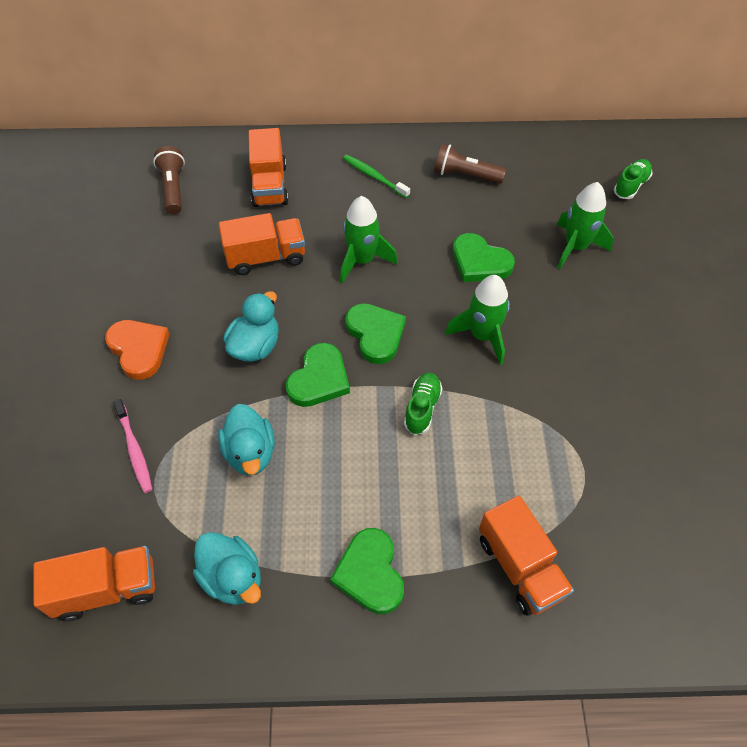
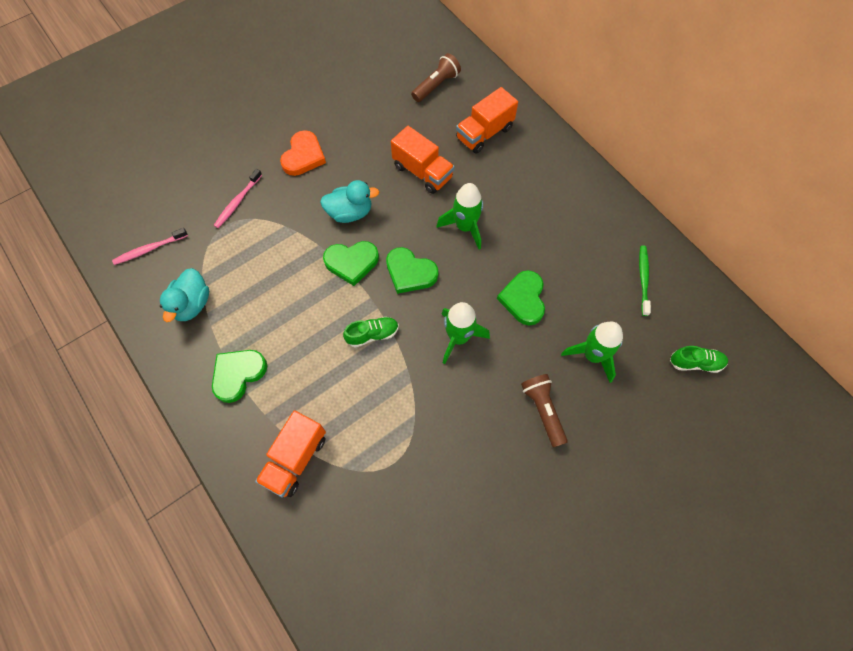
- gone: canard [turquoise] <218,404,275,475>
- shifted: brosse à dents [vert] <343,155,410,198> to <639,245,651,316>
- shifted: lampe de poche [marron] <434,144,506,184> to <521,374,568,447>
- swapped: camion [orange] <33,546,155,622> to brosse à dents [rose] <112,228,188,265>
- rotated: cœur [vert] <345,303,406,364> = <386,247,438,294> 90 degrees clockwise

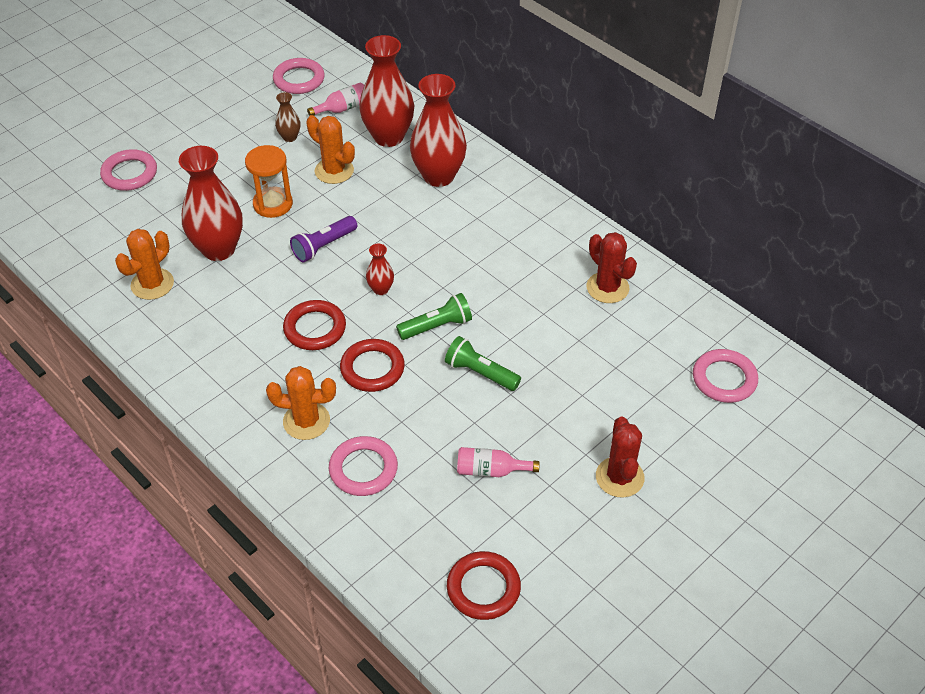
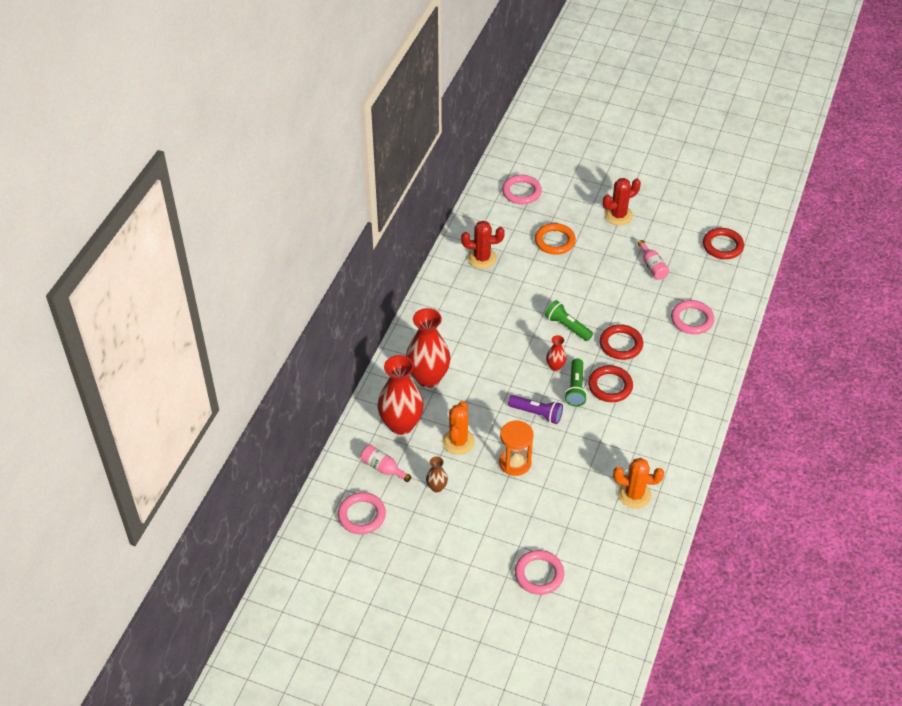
- gone: vase [rouge] <179,146,243,261>
- gone: cactus [orange] <266,366,336,440>
- new: anneau [orange] <535,223,576,255>
- shifted: lampe de poche [vert] <445,336,521,391> to <564,358,587,407>
- rotated: cactus [rouge] <587,232,637,303> = <461,221,505,269> 60 degrees clockwise

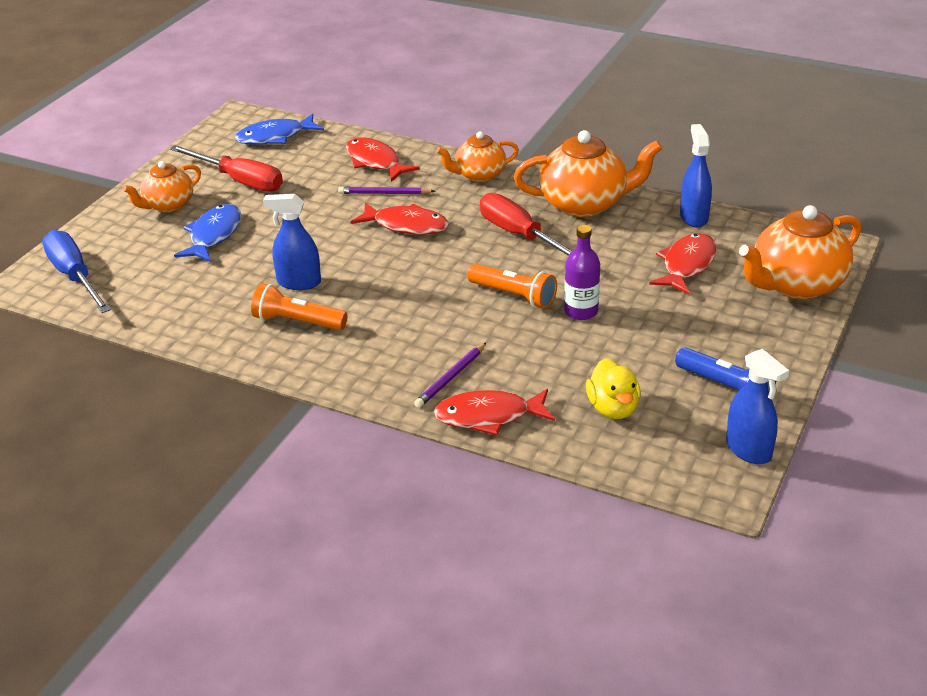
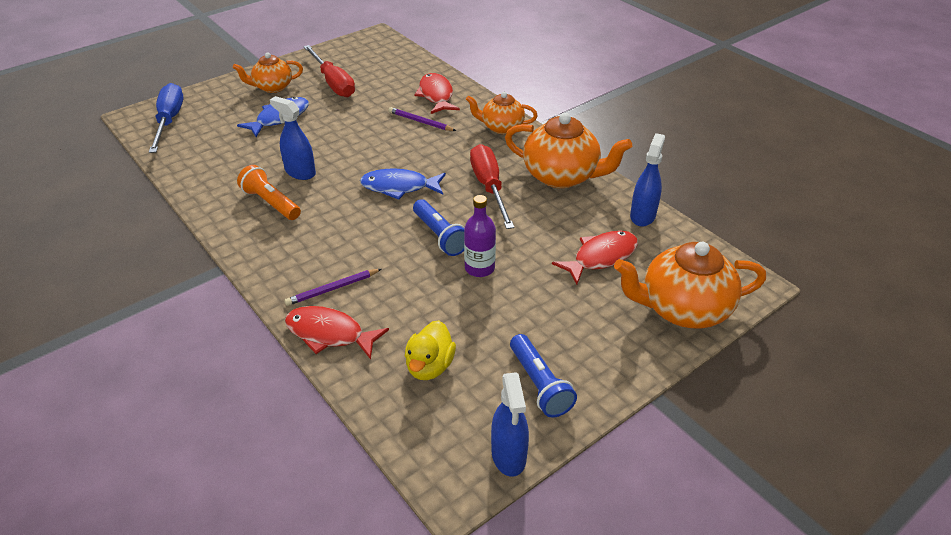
- gone: poisson [rouge] <351,202,449,235>
- shifted: poisson [bleu] <235,114,324,145> to <360,168,446,200>
- repainted: lampe de poche [orange] <467,264,557,309> to lampe de poche [bleu] <413,199,465,256>

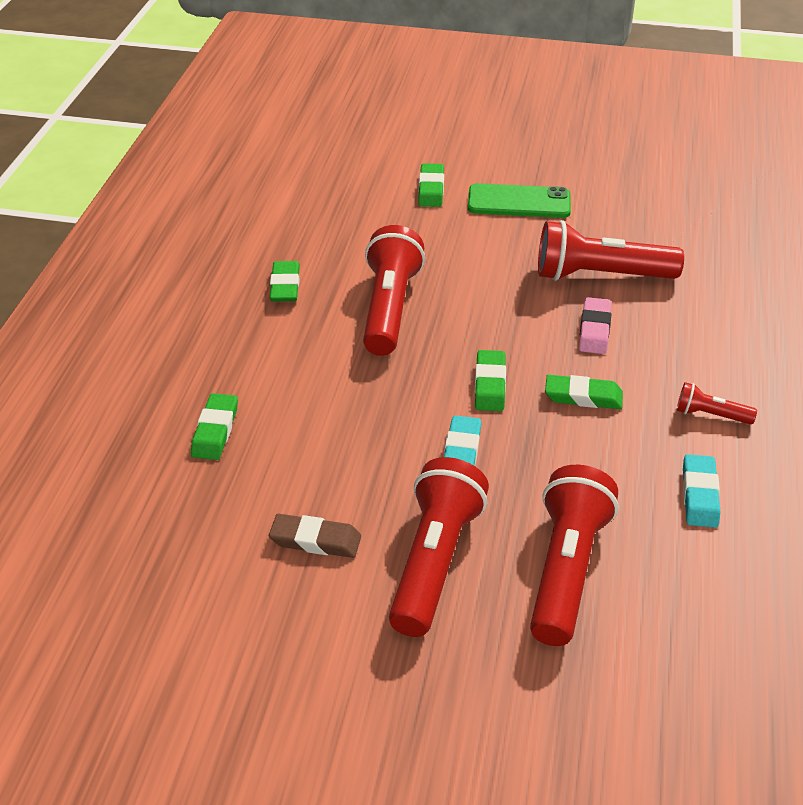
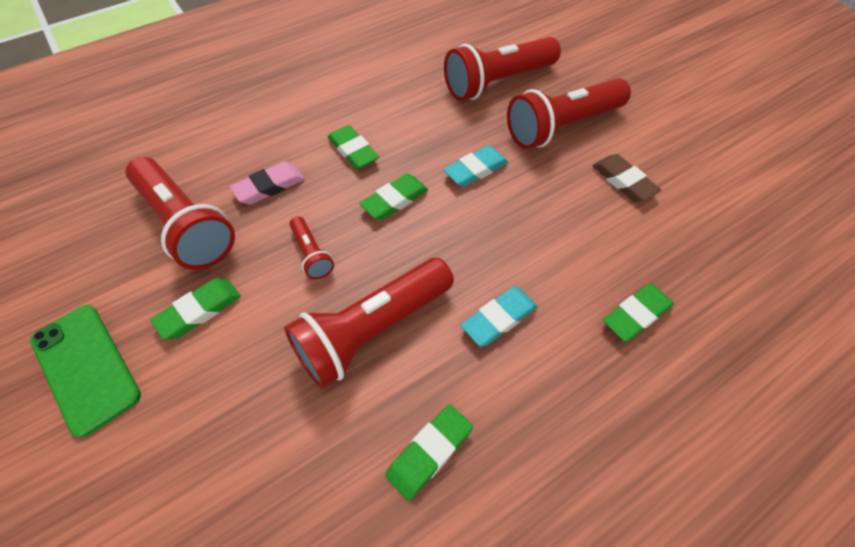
- shifted: gomme [vert] <418,163,444,207> to <150,278,241,339>
- shifted: lampe de poche [rouge] <677,382,757,424> to <289,216,334,279>
- shifted: gomme [turquoise] <683,454,720,528> to <461,287,538,346>

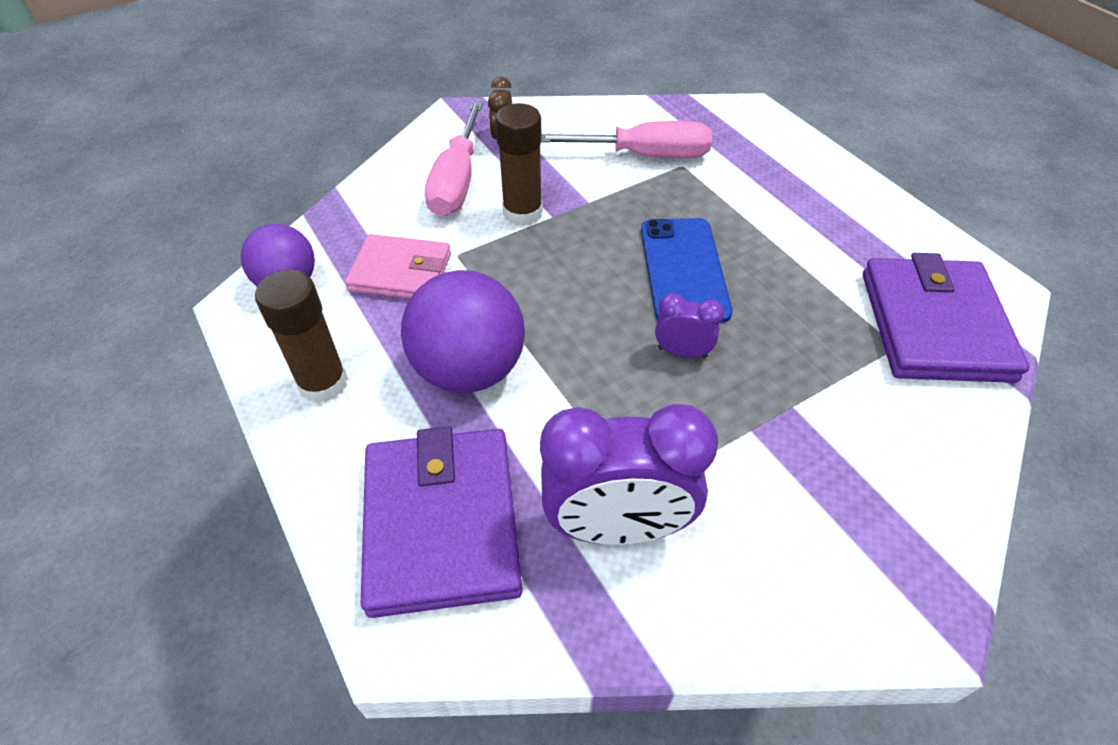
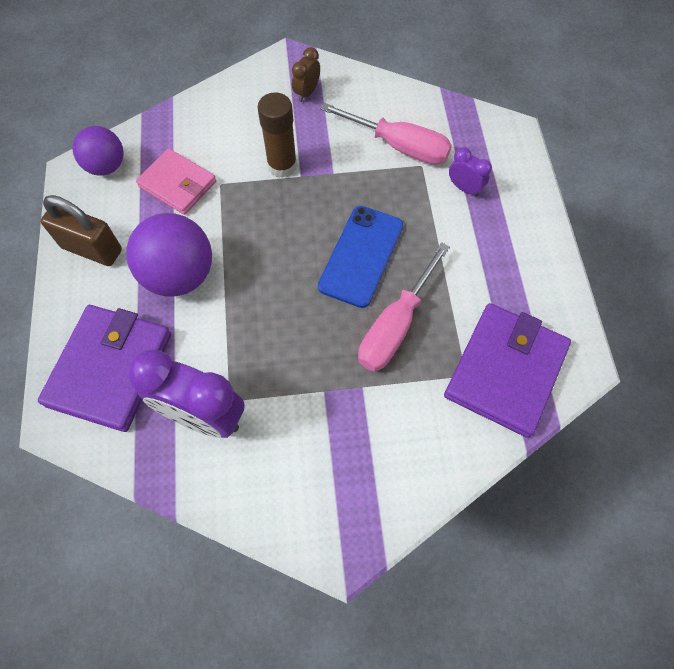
- shifted: tournevis [rose] <425,101,483,216> to <358,242,450,371>
- shifted: réveil [violet] <655,293,724,358> to <449,147,492,197>
- swapped: bâton de colle [marron] <255,270,348,403> to cadenas [marron] <41,195,122,266>

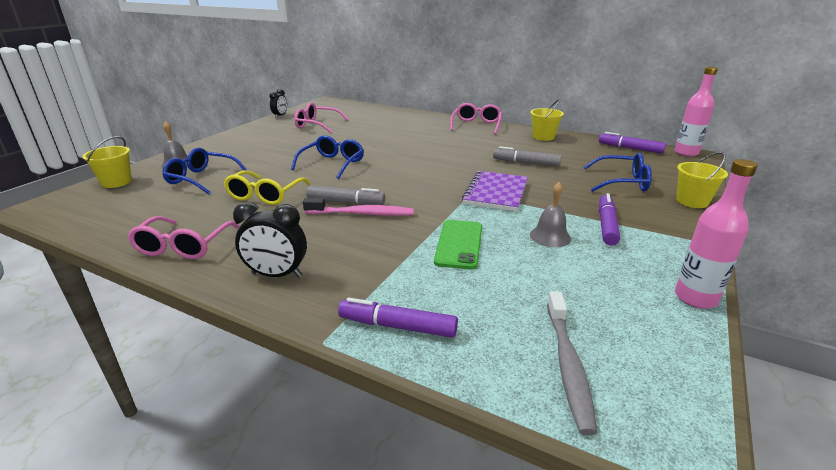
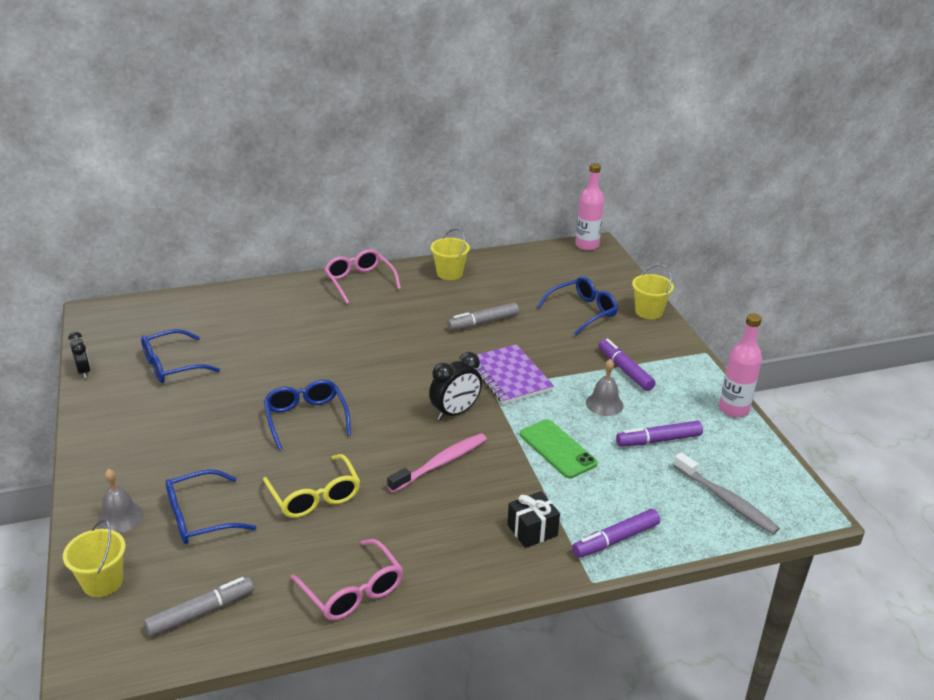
- new: cadeau [noir] <507,491,560,548>
- shifted: réveil [noir] <233,202,307,277> to <429,352,482,420>
- shifted: feutre [gris] <306,186,385,205> to <144,577,254,637>
- shifted: feutre [violet] <599,132,666,154> to <616,421,703,446>
- repainted: lunettes [rose] <294,102,349,134> to lunettes [bleu] <141,329,220,383>

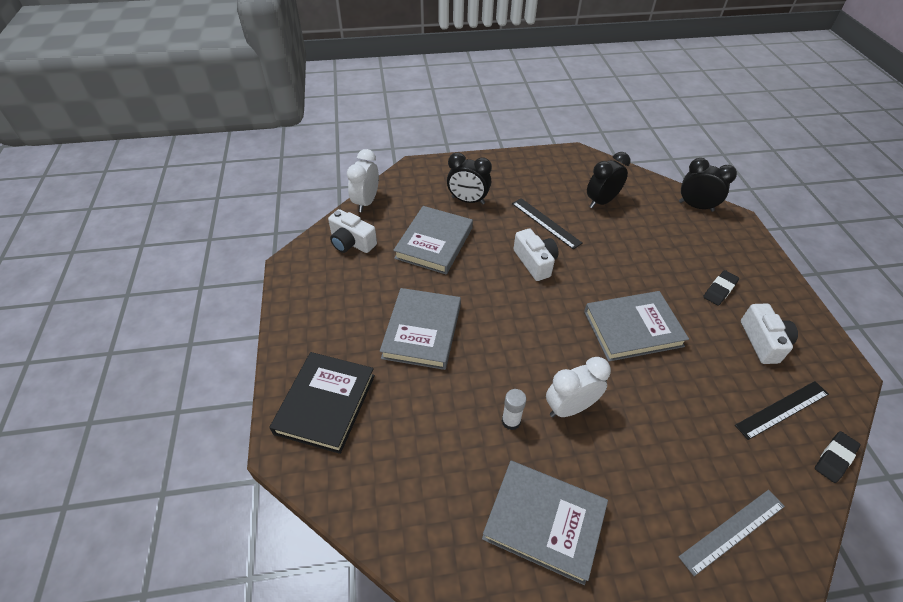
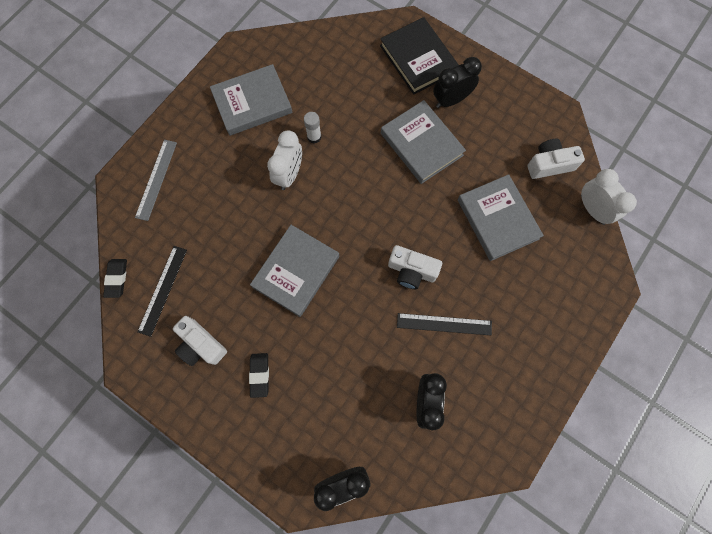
- shifted: réveil [noir] <447,153,492,205> to <433,57,482,108>

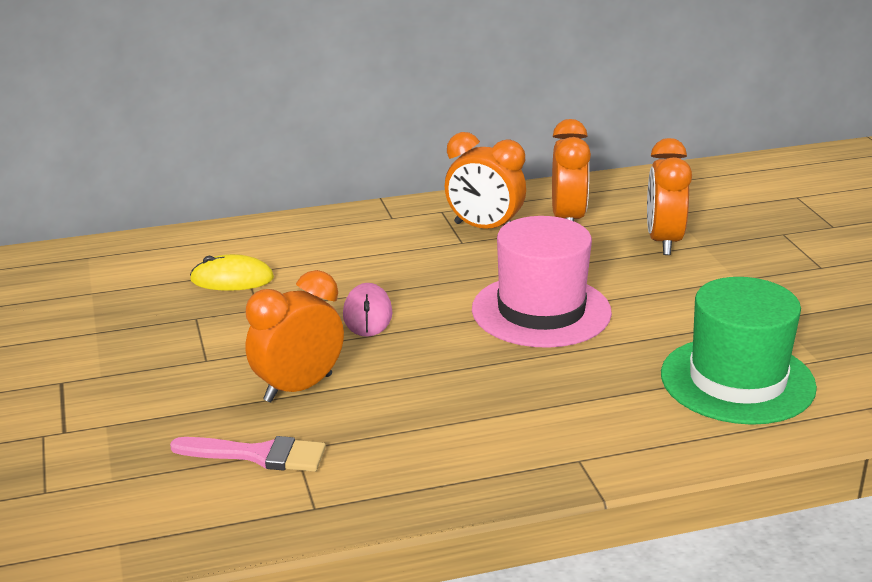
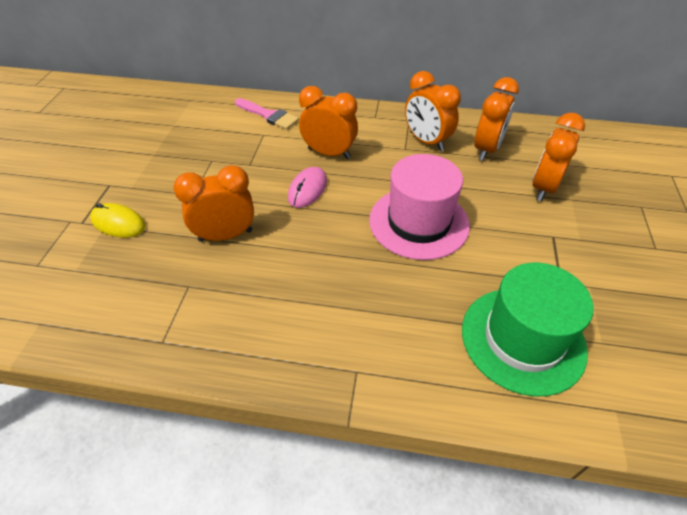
- new: réveil [orange] <299,86,358,159>
- shifted: pinceau [rose] <170,436,326,472> to <235,98,299,130>
- shifted: souris [jaune] <190,254,274,291> to <90,203,146,238>

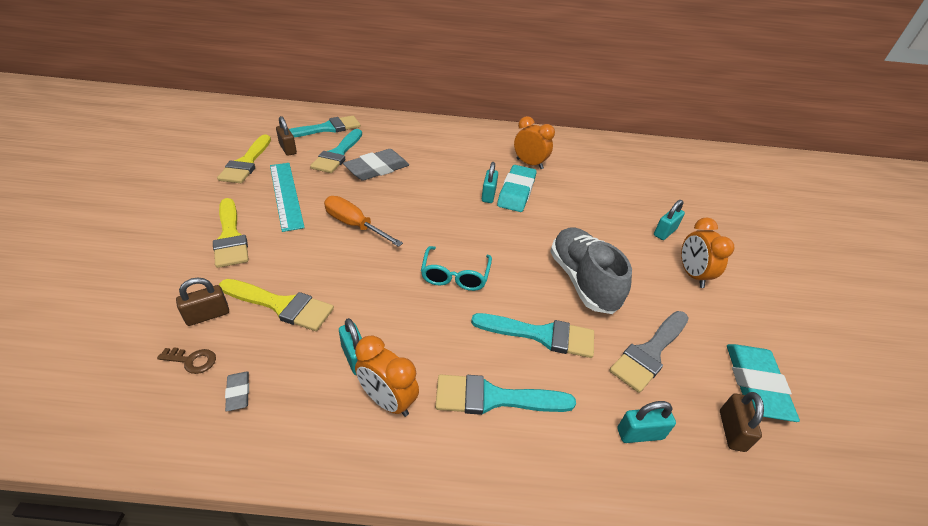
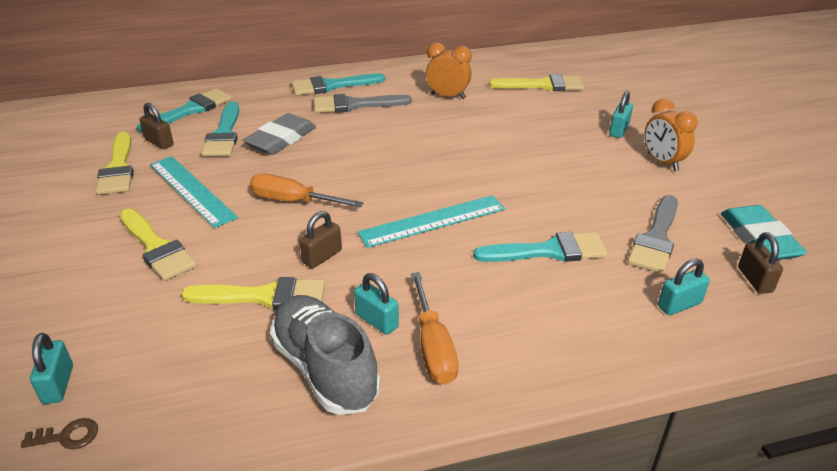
- gone: gomme [gris] <225,371,249,411>
- gone: gomme [turquoise] <497,165,537,212>
- new: pinceau [gris] <314,94,412,113>
- new: pinceau [jaune] <489,74,584,91>
- shifted: clé [marron] <157,347,216,374> to <21,418,98,449>
- shifted: cadenas [marron] <176,278,229,326> to <299,211,342,268>
- shifted: pinceau [turquoise] <435,375,576,415> to <291,73,385,95>
- shifted: cadenas [turquoise] <482,162,498,203> to <30,333,73,404>
- shifted: chaussure [gris] <550,227,632,314> to <270,295,380,415>
- swapped: réveil [orange] <355,336,419,417> to tournevis [orange] <411,272,459,385>
- swapped: lunettes [turquoise] <421,246,492,291> to règle [turquoise] <357,195,505,248>

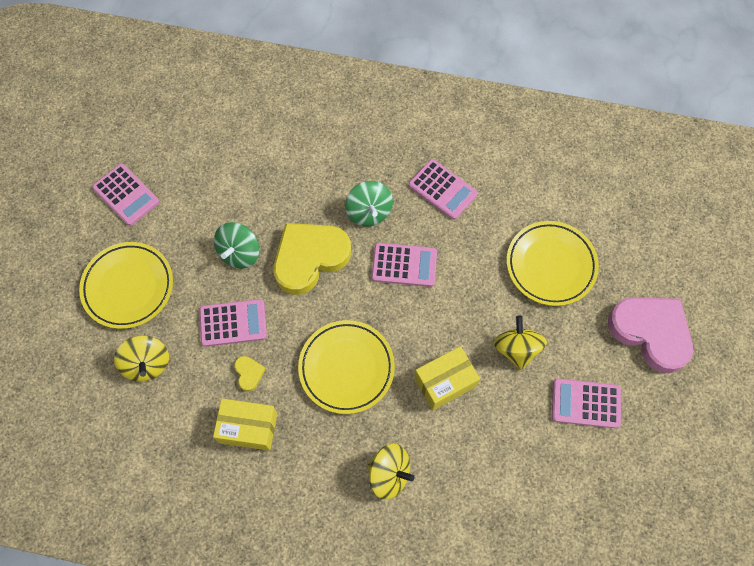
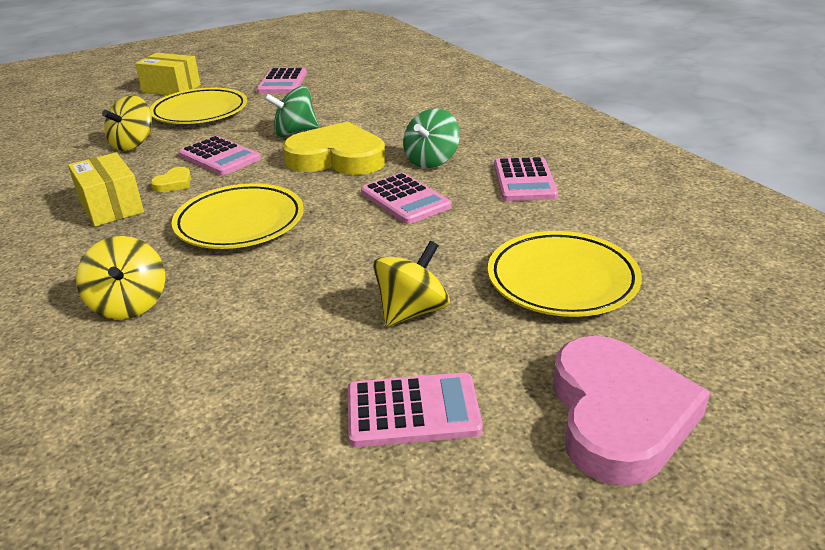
- shifted: boîte [jaune] <414,346,480,410> to <135,53,201,95>
- rotated: calculatrice [rose] <552,378,621,428> = <348,372,483,447> 120 degrees clockwise

